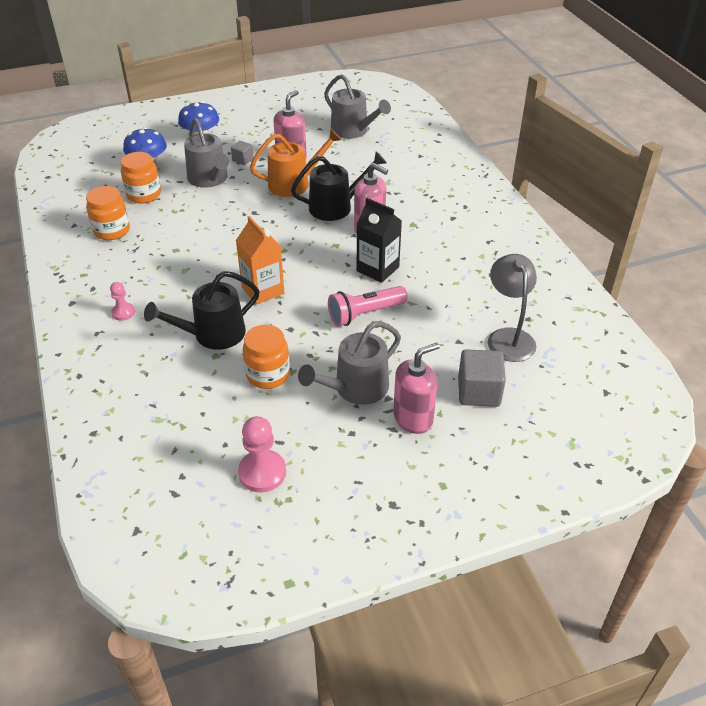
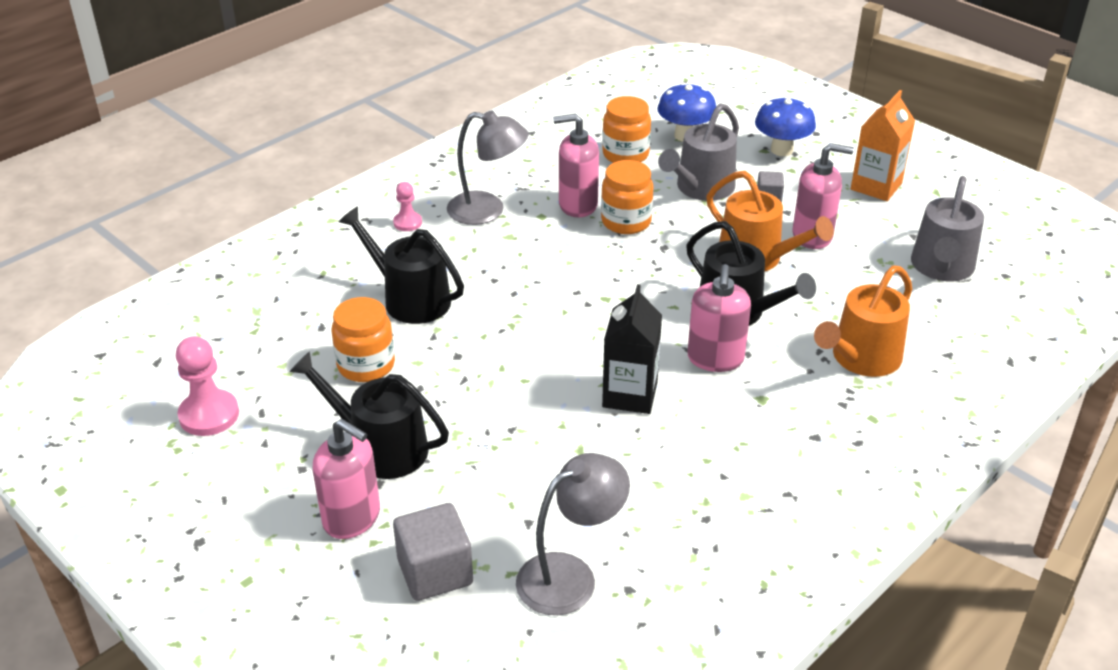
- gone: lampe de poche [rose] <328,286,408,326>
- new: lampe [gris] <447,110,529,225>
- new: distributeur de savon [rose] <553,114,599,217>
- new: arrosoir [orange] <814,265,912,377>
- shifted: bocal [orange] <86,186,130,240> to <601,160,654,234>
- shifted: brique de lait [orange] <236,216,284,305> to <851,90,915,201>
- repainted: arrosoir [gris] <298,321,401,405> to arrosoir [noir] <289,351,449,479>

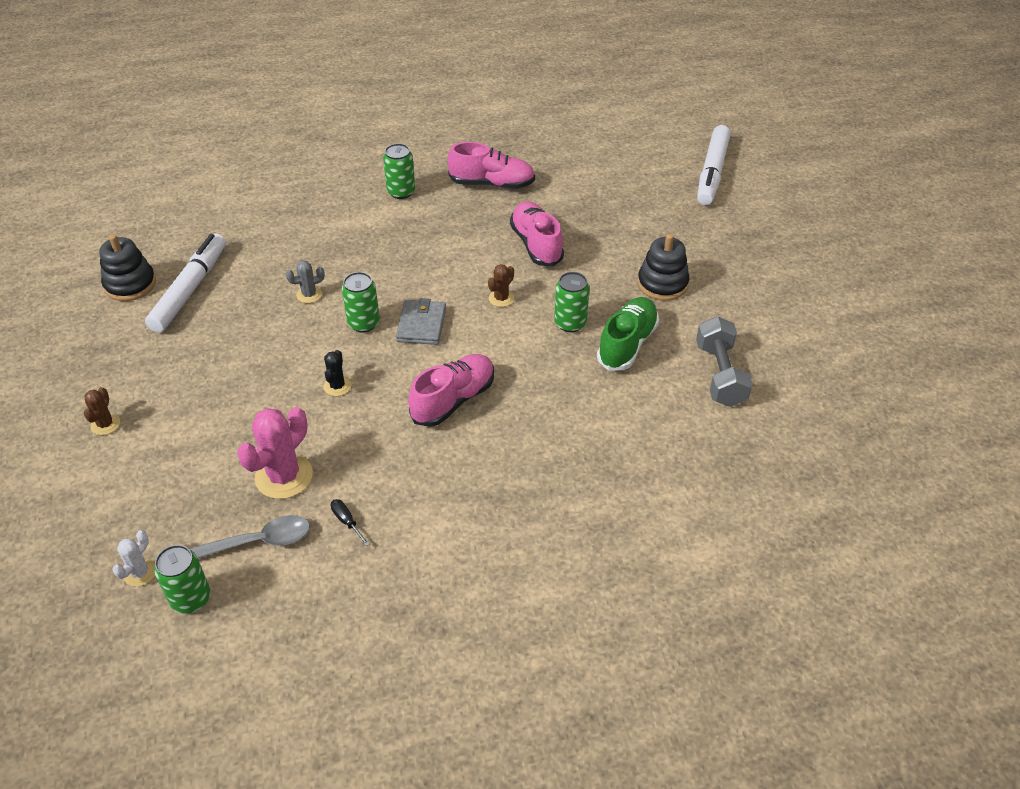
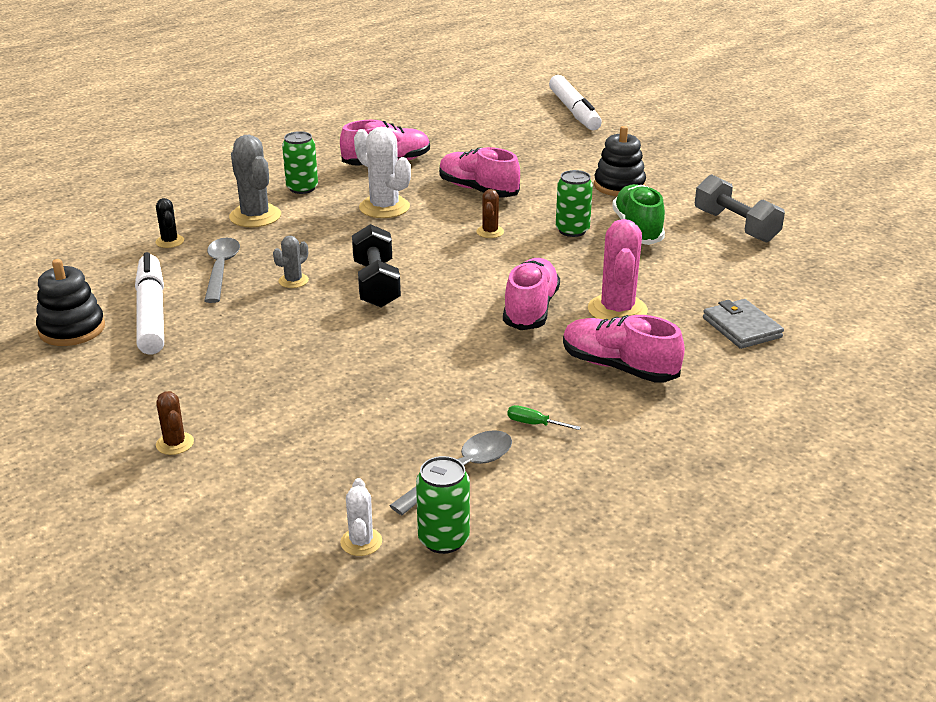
- new: cuillère [gris] <204,238,240,303>
- new: cactus [gris] <229,135,281,227>
- new: cactus [blanc] <354,127,411,218>
- new: chaussure [rose] <563,315,685,383>
- shifted: cactus [rose] <237,407,313,499> to <588,219,648,320>
- shifted: cactus [noir] <323,350,351,396> to <155,198,184,248>
- shifted: portefeuille [gris] <396,298,446,345> to <703,299,784,349>
- swapped: canette [vert] <342,272,380,332> to haltère [noir] <352,224,401,308>
- repainted: tournevis [noir] <331,499,370,546> to tournevis [vert] <507,405,581,430>

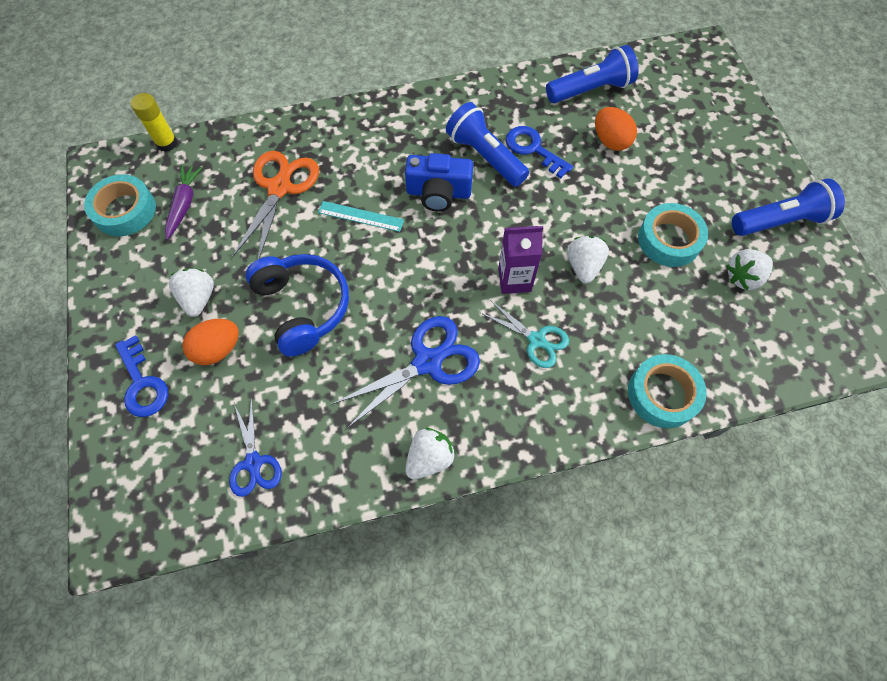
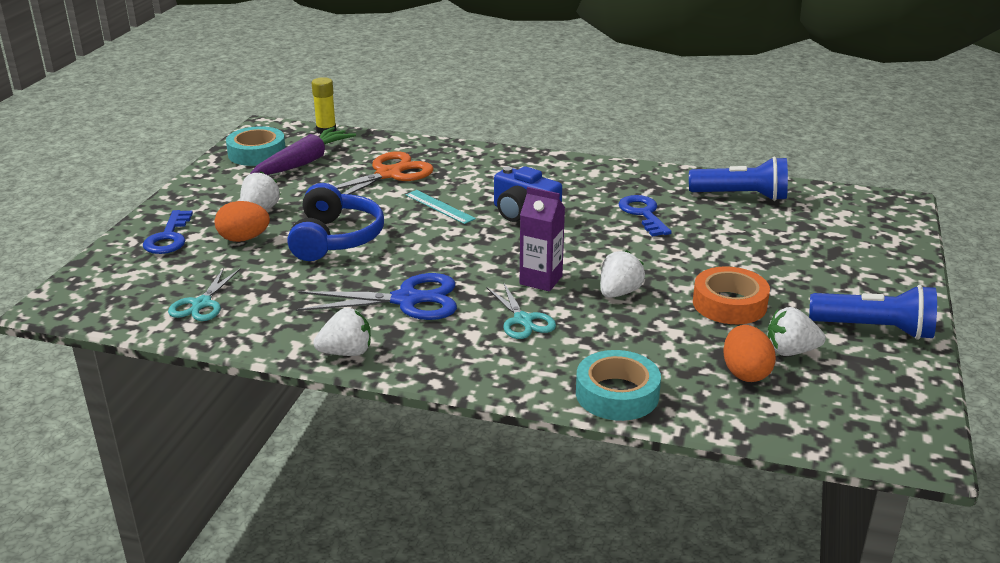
- gone: lampe de poche [bleu] <446,102,529,187>
- shifted: œuf [orange] <595,107,637,151> to <723,325,776,382>
- repainted: ciseaux [bleu] <229,397,282,497> to ciseaux [turquoise] <168,268,240,321>
- repainted: ruban adhésif [turquoise] <638,203,708,267> to ruban adhésif [orange] <693,266,770,324>
- scaled: carotte [violet] <165,165,203,240> = <250,127,356,175> x1.54

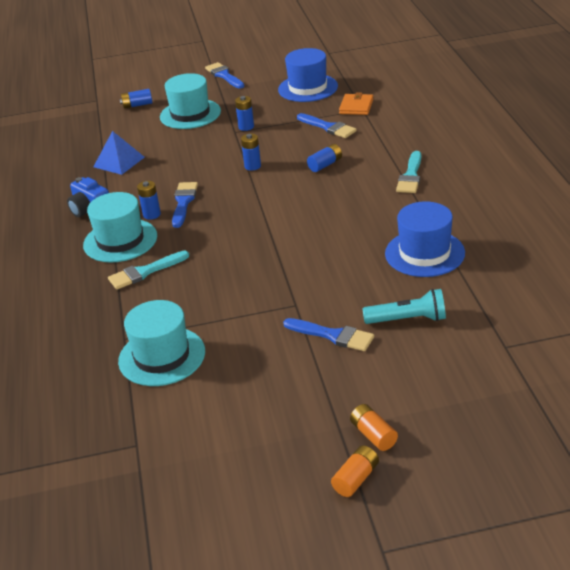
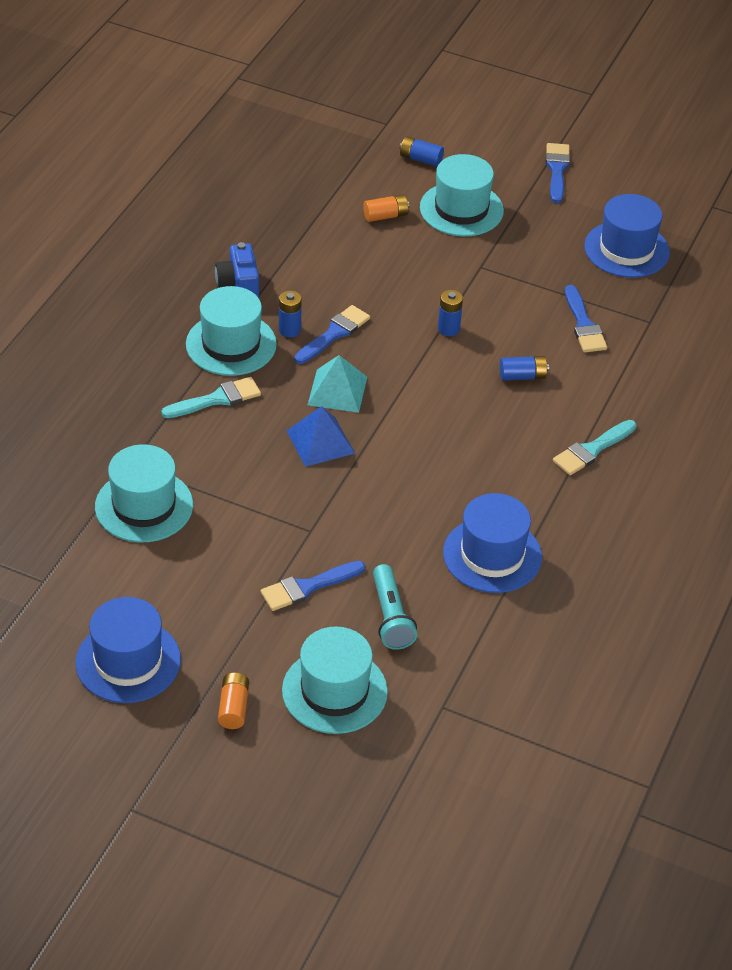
- gone: pile [bleu] <235,96,254,131>
- gone: portefeuille [orange] <339,92,373,115>
- new: chapeau [bleu] <76,597,181,703>
- new: chapeau [turquoise] <282,626,388,734>
- new: pyramide [turquoise] <308,355,367,413>
- shifted: pyramide [bleu] <94,131,145,175> to <287,406,355,467>
- shifted: pile [orange] <331,445,379,497> to <363,194,409,222>
- rotated: pinceau [turquoise] <108,251,189,290> = <161,377,261,418> 150 degrees clockwise
- rotated: pinceau [bleu] <283,318,374,351> = <260,561,365,611> 90 degrees clockwise
- rotated: lampe de poche [turquoise] <362,289,446,324> = <373,564,417,650> 45 degrees clockwise

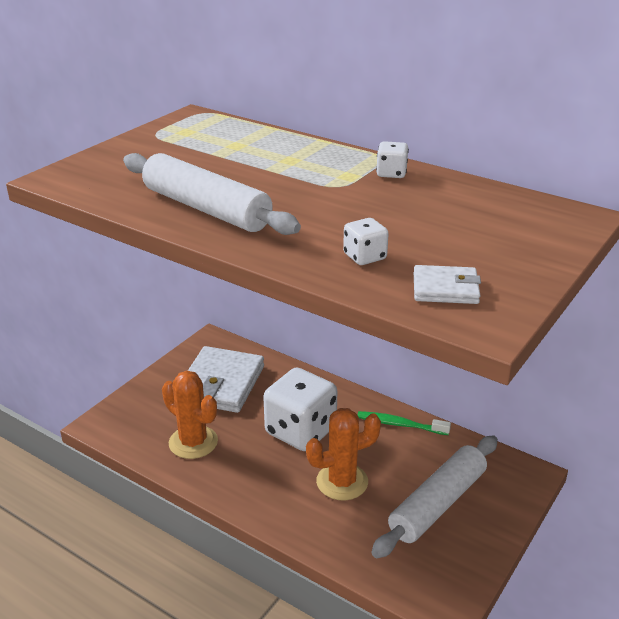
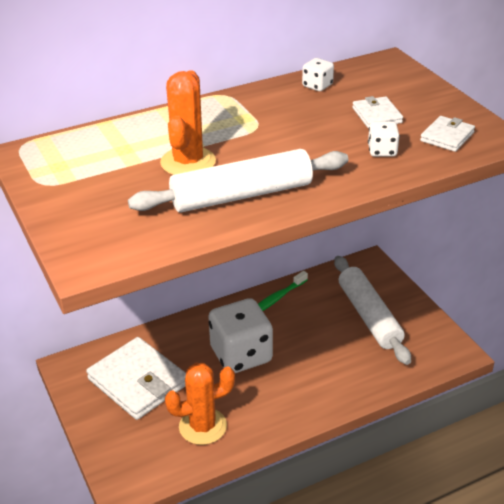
- new: portefeuille [blanc] <352,96,403,128>
- shifted: cactus [orange] <306,408,381,500> to <160,70,216,175>
- shifted: dé [blanc] <376,141,409,178> to <302,58,334,91>

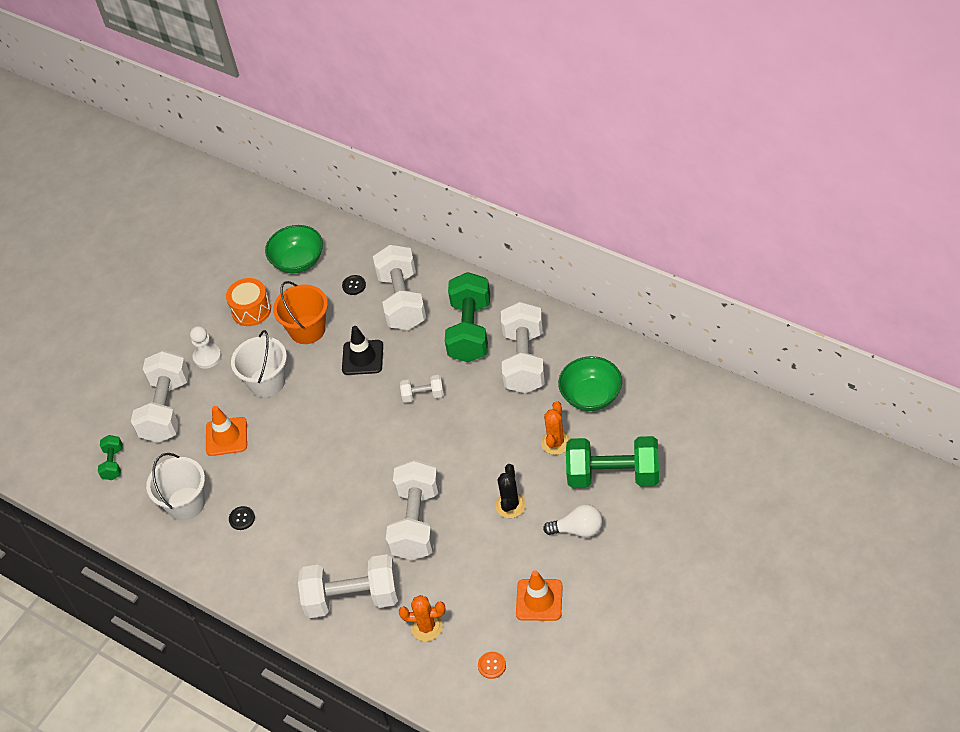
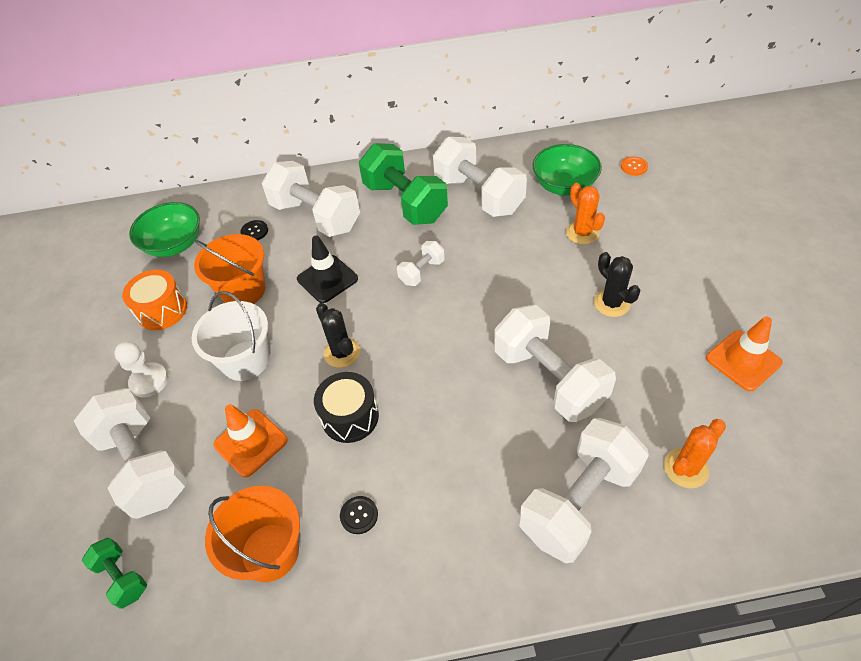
- gone: ampoule [blanc] <543,504,603,537>
- gone: haltère [vert] <566,436,659,488>
- new: tambour [noir] <314,372,379,443>
- new: cactus [noir] <316,303,360,368>
- shifted: bouton [orange] <478,652,506,679> to <621,156,648,176>
- repainted: seau [blanc] <146,453,205,521> to seau [orange] <205,486,300,582>

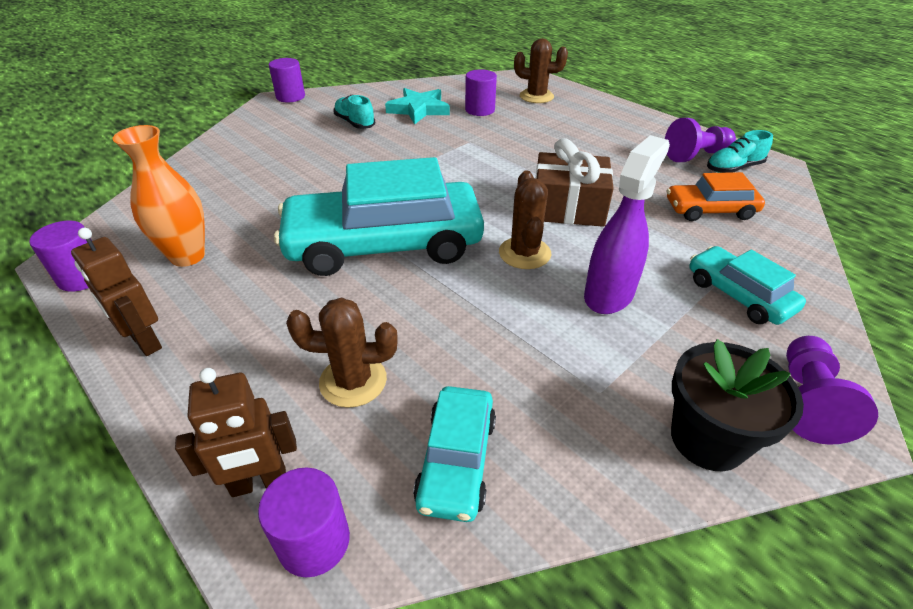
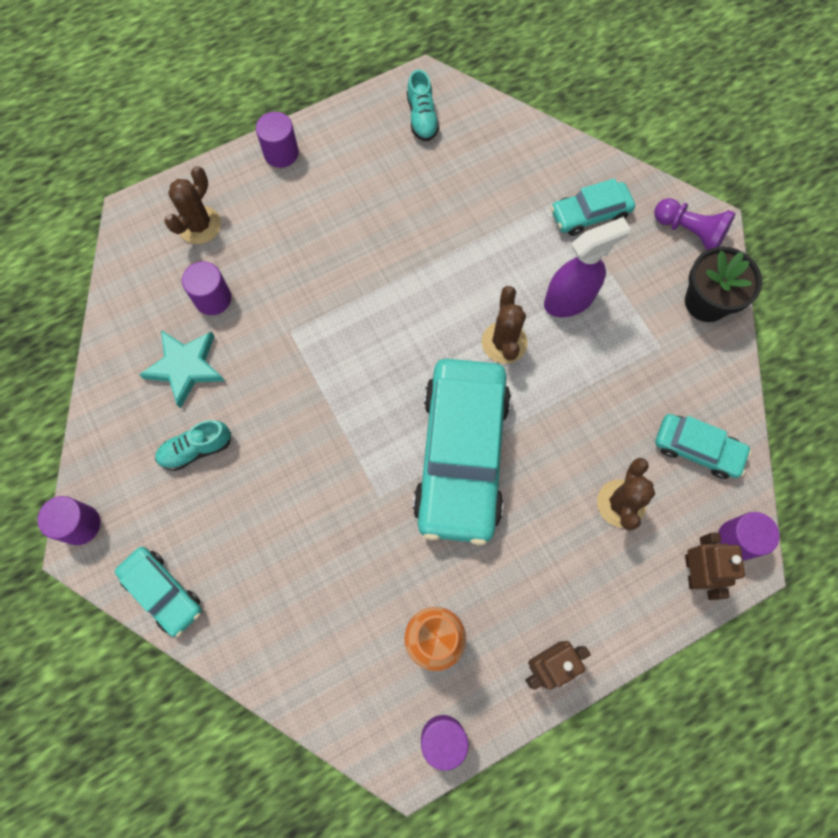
- gone: cadeau [marron] <536,138,614,227>
- gone: pion [violet] <665,118,736,162>
- gone: voiture [orange] <667,172,765,221>
- new: voiture [turquoise] <115,547,202,637>
- new: cylindre [violet] <256,112,299,168>
- rotated: cactus [marron] <499,171,551,269> = <482,286,528,364> 75 degrees clockwise
- rotated: vaporisateur [violet] <584,135,670,314> = <544,217,631,317> 105 degrees clockwise

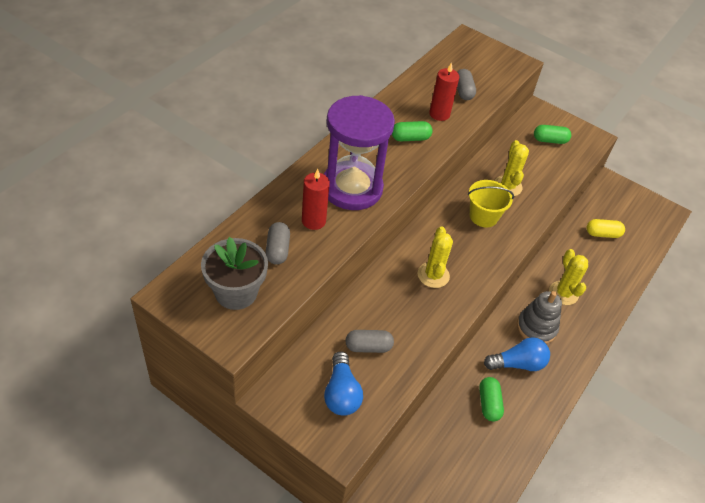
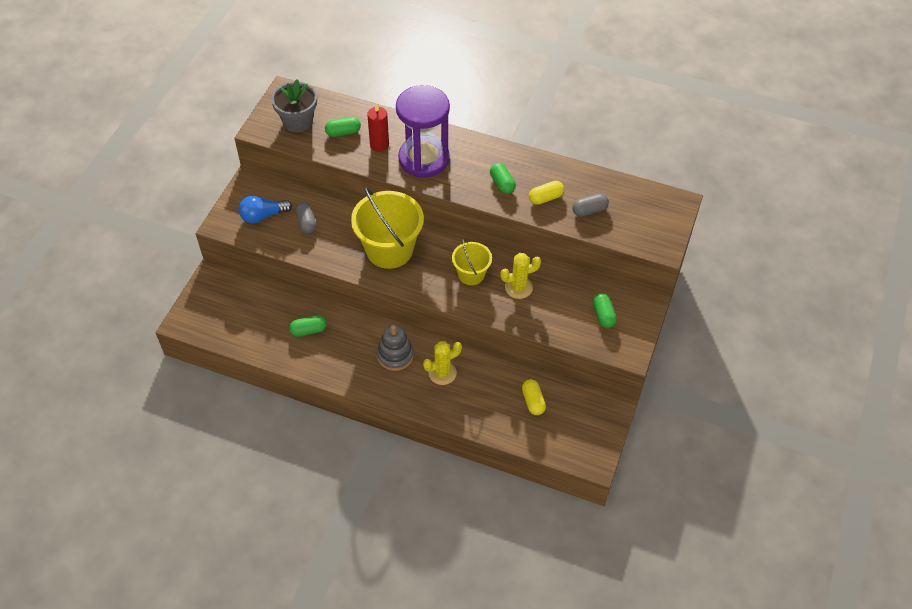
- gone: ampoule [bleu] <484,337,550,371>
- swapped: cactus [jaune] <418,226,453,288> to seau [jaune] <351,187,424,269>
- swapped: bougie [rouge] <429,63,460,121> to gélule [jaune] <529,181,564,205>
- repainted: gélule [gris] <265,222,290,265> to gélule [vert] <325,117,361,137>

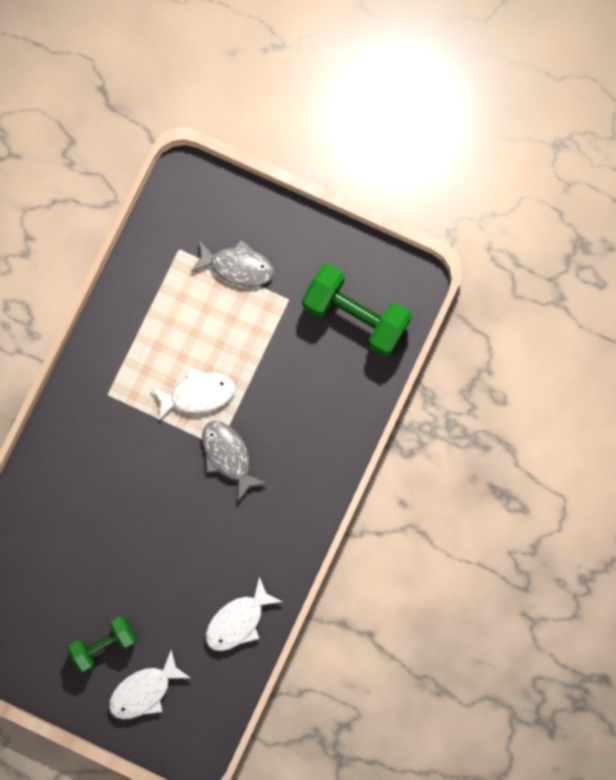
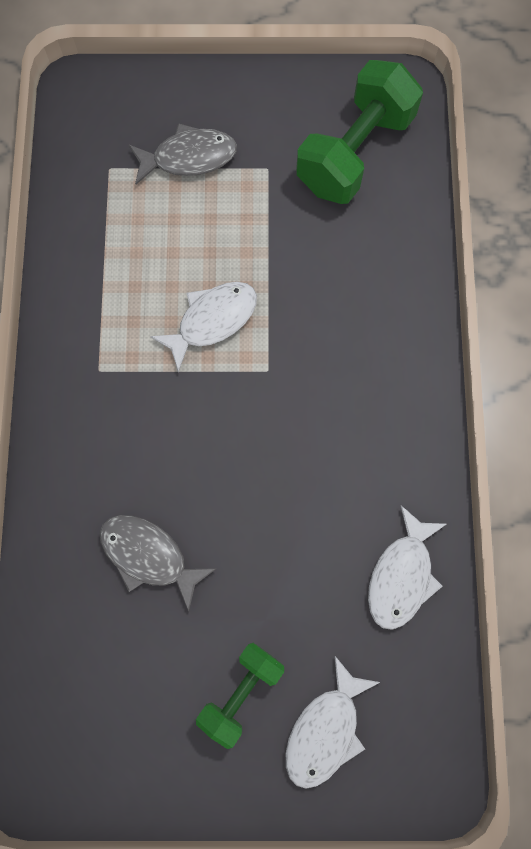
- shifted: poisson [gris] <202,421,267,501> to <100,515,217,612>
- rotated: haltère [vert] <302,263,412,356> = <296,60,423,204> 60 degrees counterclockwise

